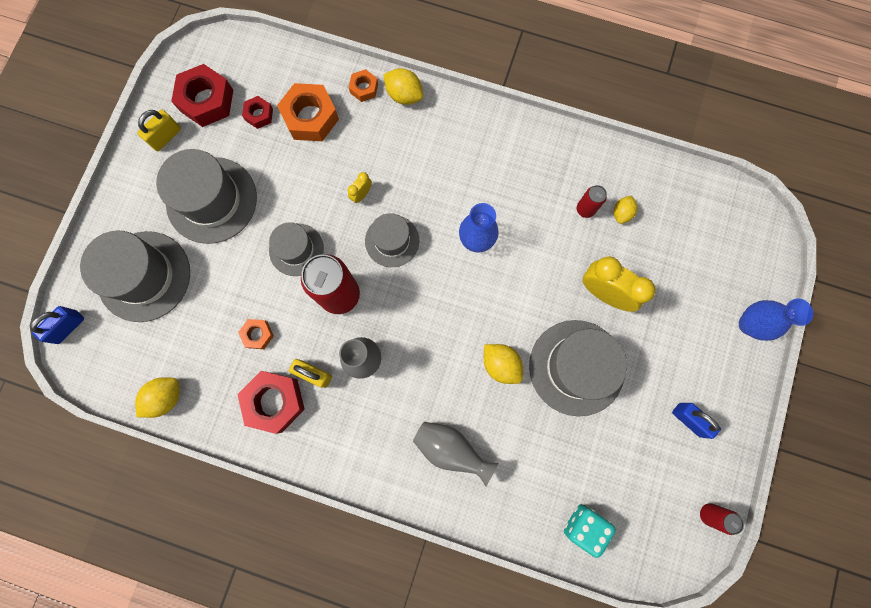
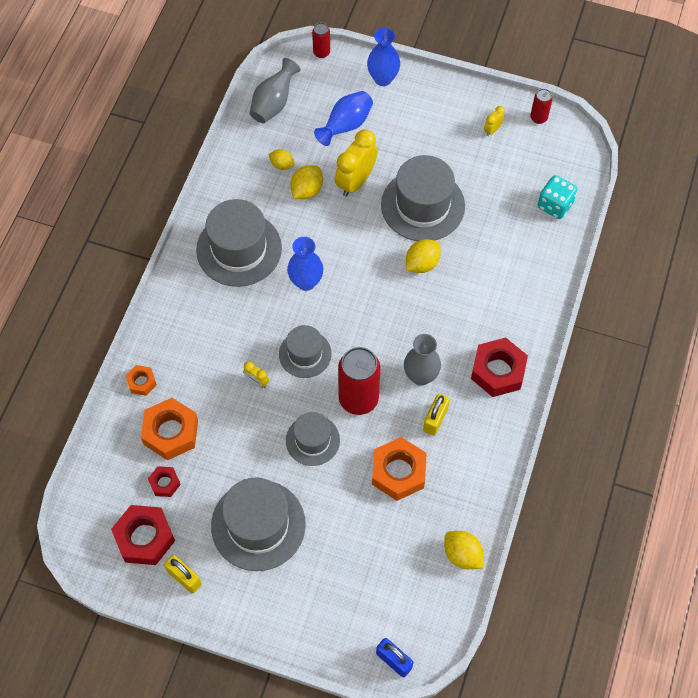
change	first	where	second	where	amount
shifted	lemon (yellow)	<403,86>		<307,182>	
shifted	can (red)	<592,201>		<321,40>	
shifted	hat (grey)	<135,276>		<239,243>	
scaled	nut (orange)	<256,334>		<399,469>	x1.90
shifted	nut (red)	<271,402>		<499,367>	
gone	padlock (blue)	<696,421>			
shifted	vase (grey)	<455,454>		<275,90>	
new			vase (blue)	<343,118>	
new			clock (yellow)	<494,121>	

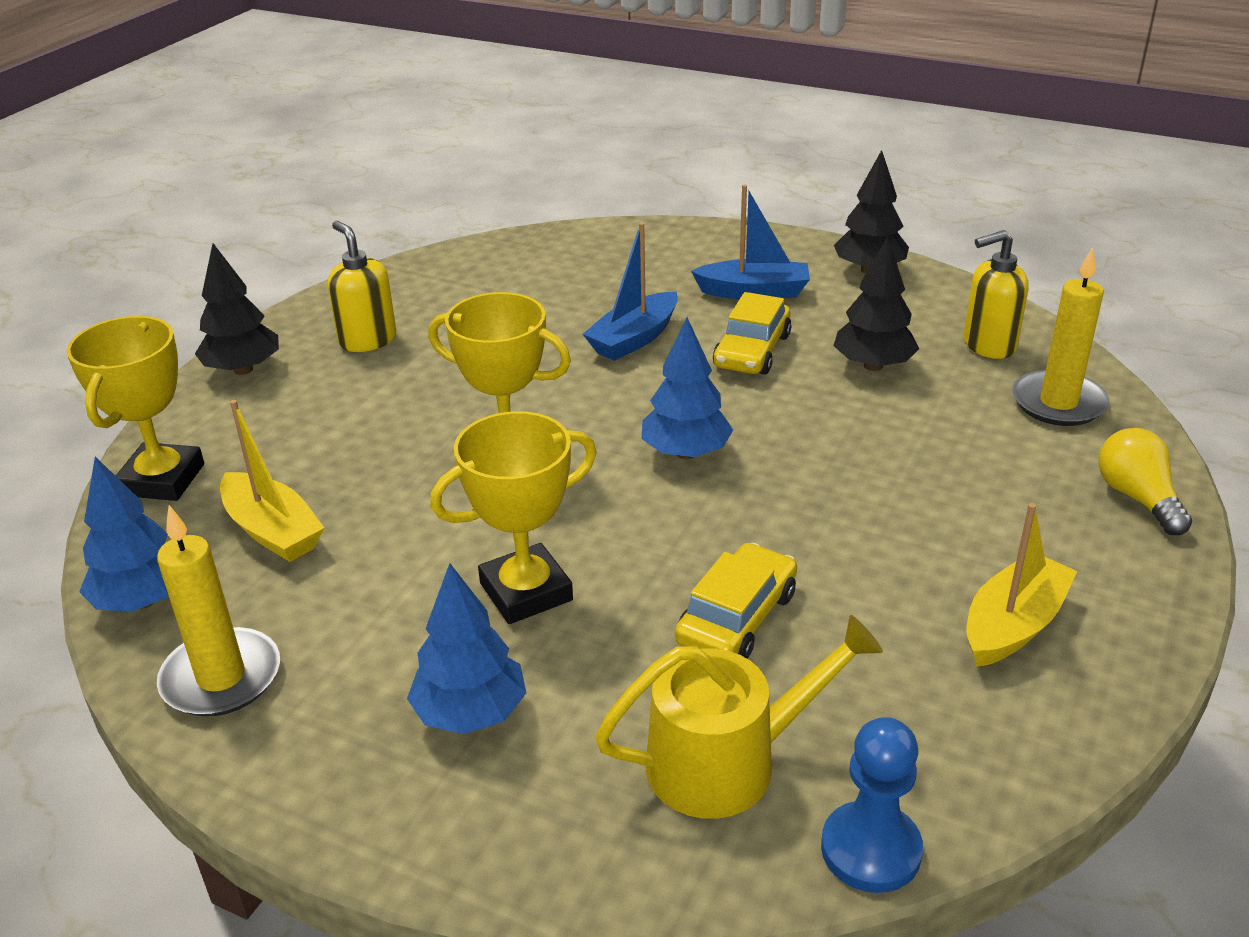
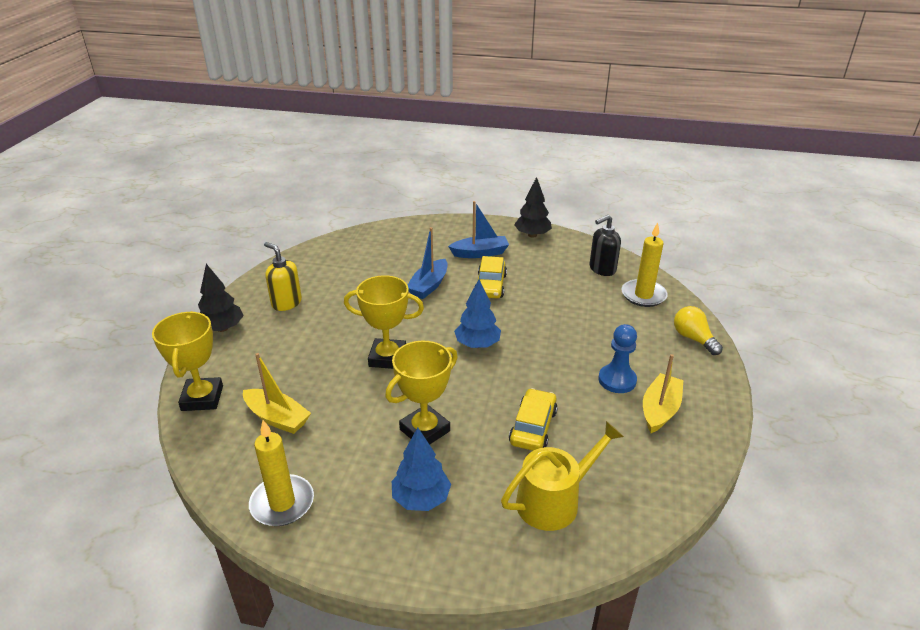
change	first	where	second	where	amount
repainted	soap dispenser (yellow)	<996,294>	soap dispenser (black)	<605,245>	
gone	tree (black)	<876,303>			
gone	tree (blue)	<124,534>			
shifted	pawn (blue)	<872,805>		<617,358>	

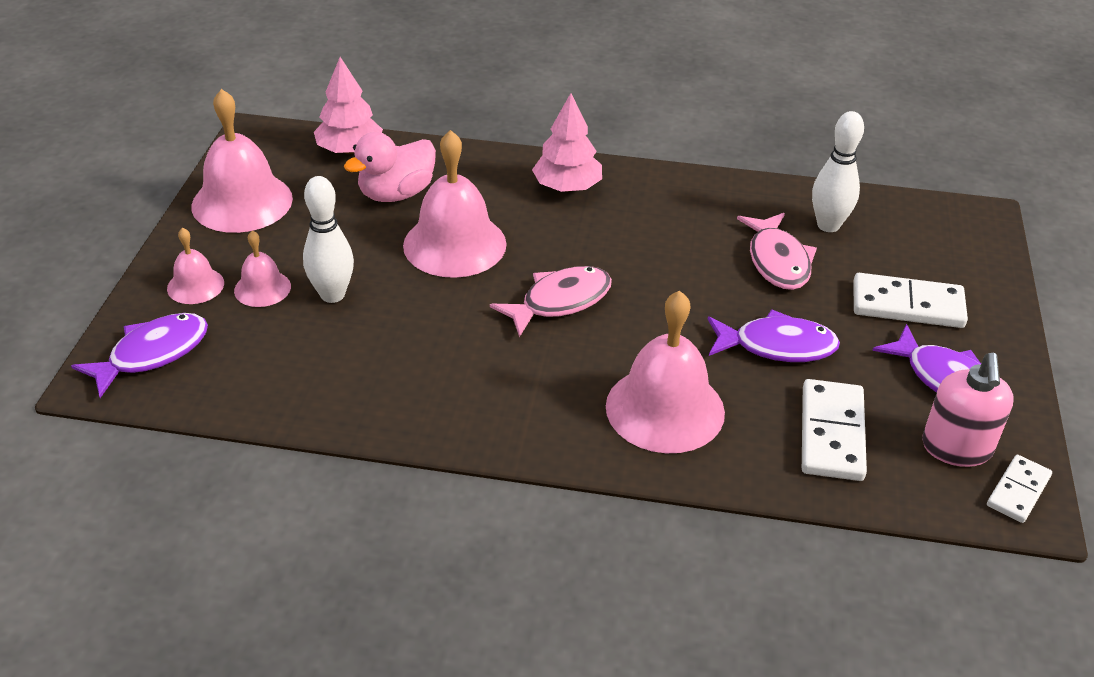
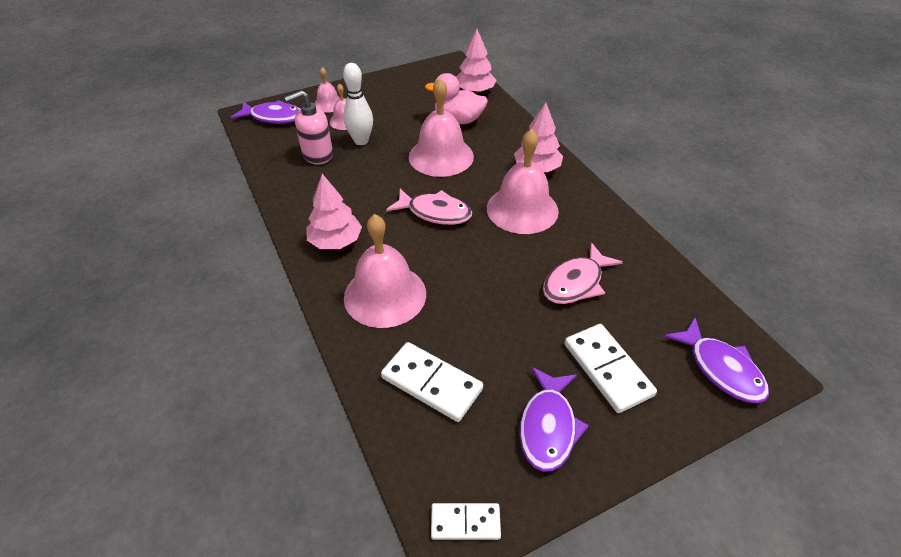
change	first	where	second	where	amount
shifted	bell (pink)	<242,161>		<523,181>	
gone	bowling pin (white)	<838,171>			
shifted	fish (purple)	<774,335>		<716,360>	
shifted	soap dispenser (pink)	<968,410>		<308,127>	
rotated	domino (white)	<834,430>		<432,382>	60 degrees clockwise
new			tree (pink)	<334,211>	

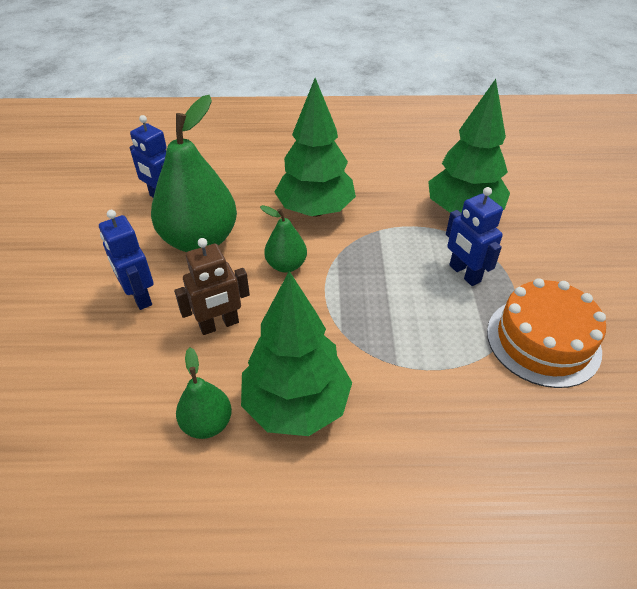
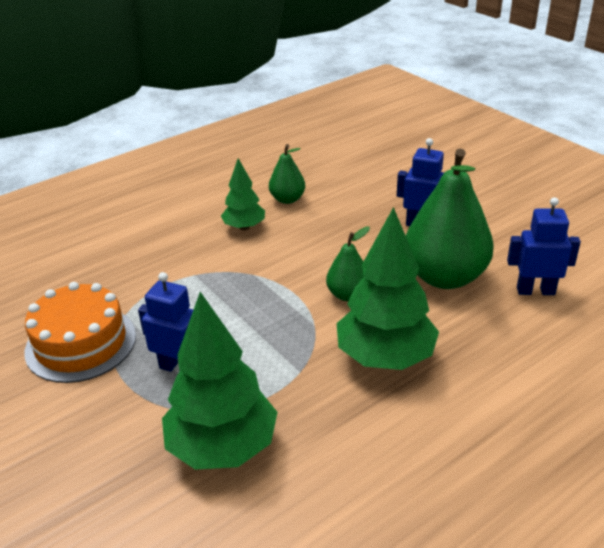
change	first	where	second	where	amount
gone	robot (brown)	<212,286>			
scaled	tree (green)	<296,353>		<243,194>	x0.56

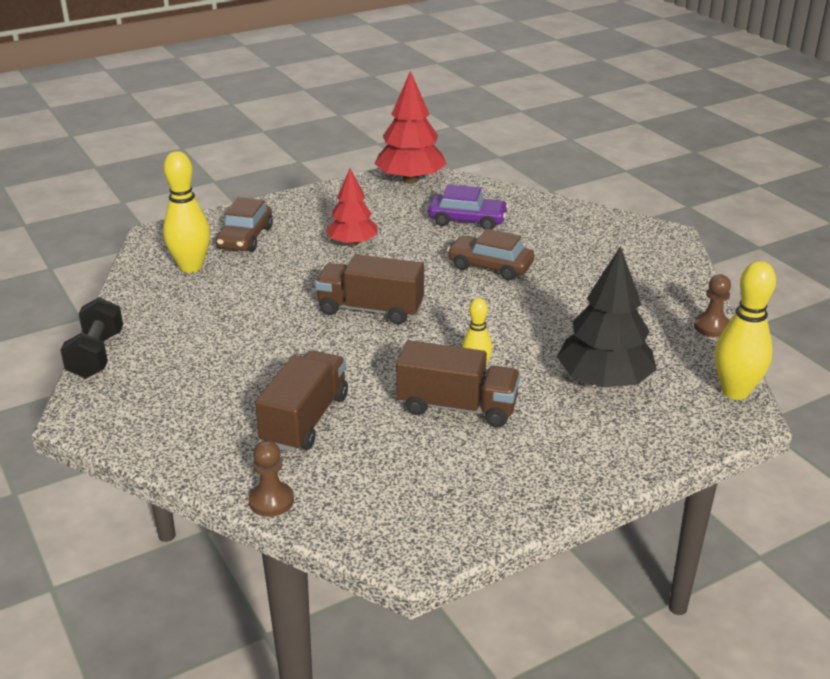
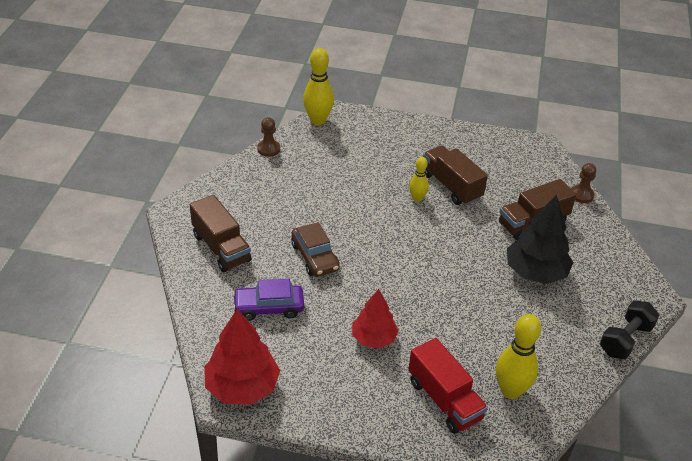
change	first	where	second	where	amount
rotated	car (purple)	<468,207>		<268,300>	60 degrees counterclockwise
swapped	car (brown)	<244,224>	truck (red)	<448,386>	
shifted	tree (black)	<607,317>		<540,239>	
shifted	truck (brown)	<369,289>		<221,233>	

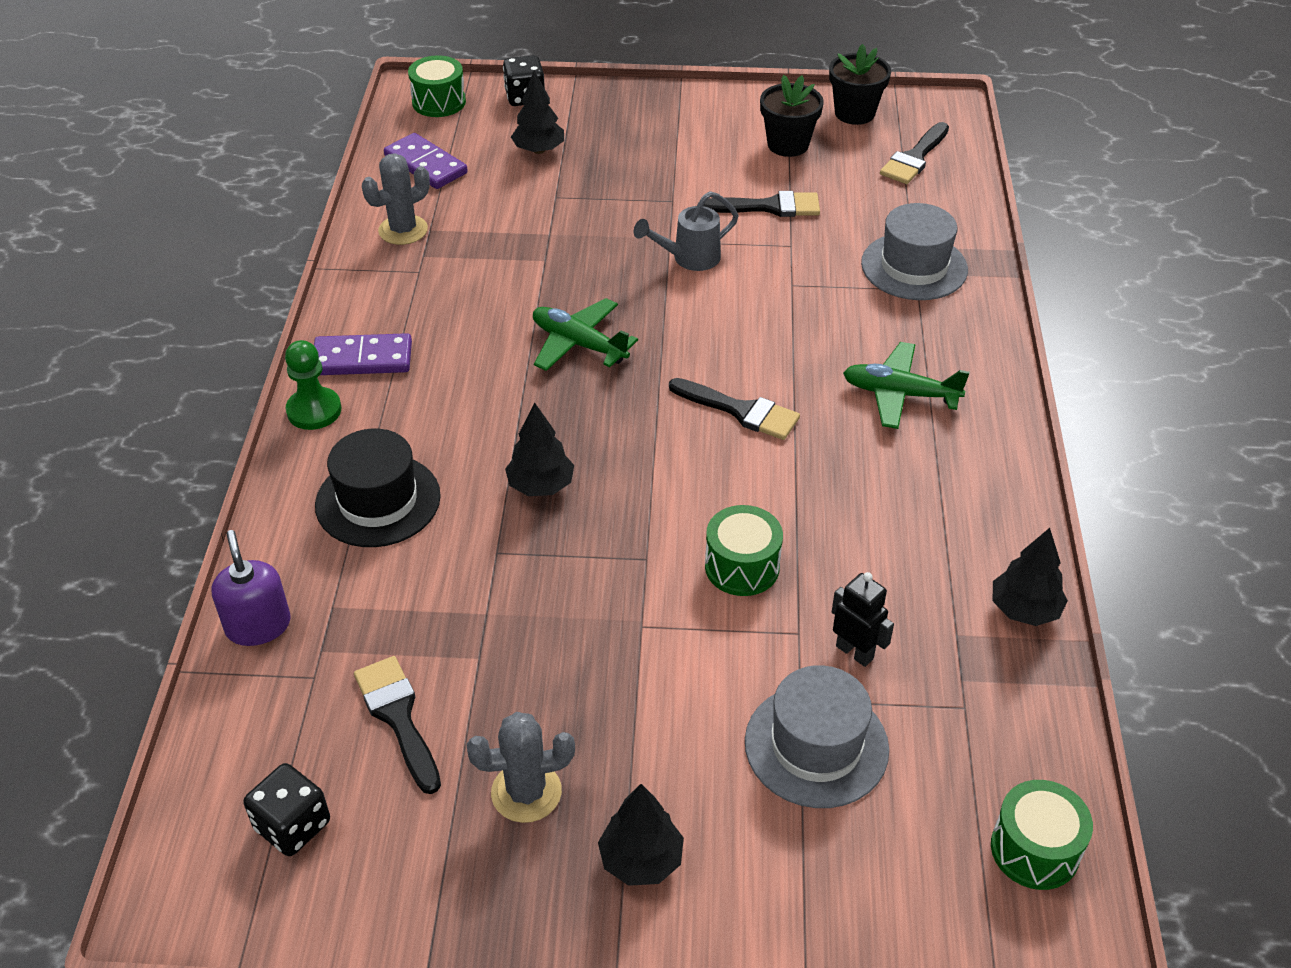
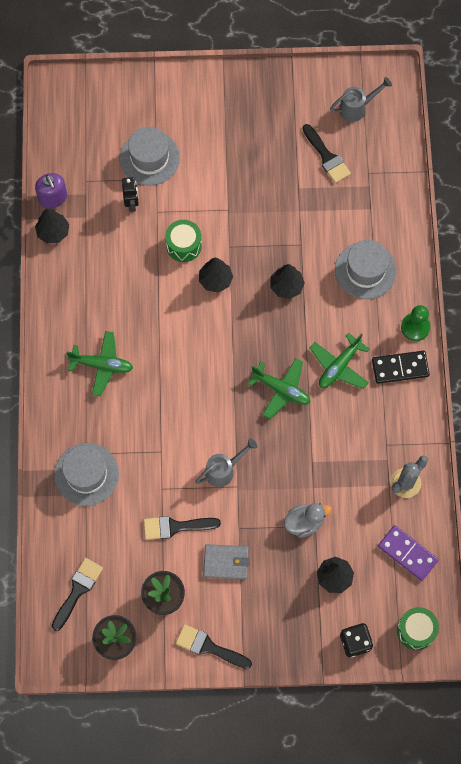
change	first	where	second	where	amount
repainted	domino (purple)	<363,354>	domino (black)	<401,367>	
shifted	brush (black)	<734,409>		<214,646>	
repainted	hat (black)	<378,487>	hat (grey)	<366,269>	
shifted	soap dispenser (purple)	<251,588>		<51,190>	
rotated	robot (black)	<863,619>		<130,194>	135 degrees counterclockwise
gone	cactus (grey)	<520,767>			
swapped	dice (black)	<287,809>	watering can (grey)	<361,99>	
gone	drum (green)	<1042,835>			
shifted	tree (black)	<641,835>		<216,275>	
new			plane (green)	<340,361>	
new			duck (grey)	<308,520>	
new			wallet (grey)	<226,562>	

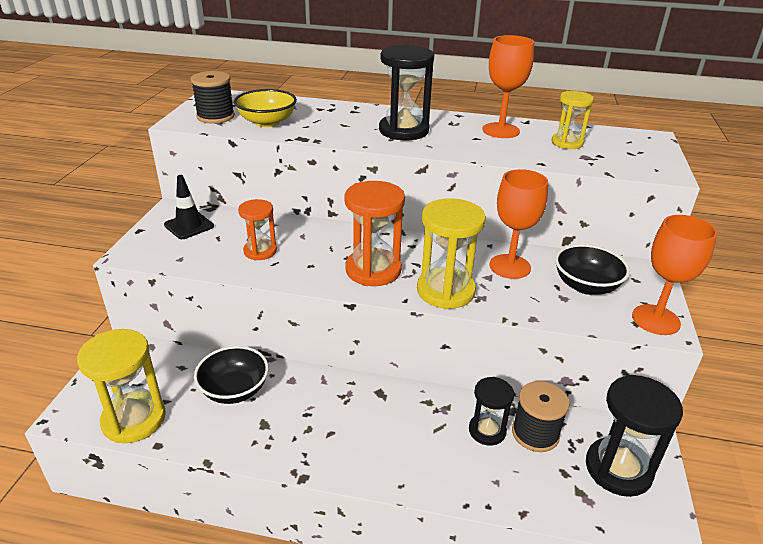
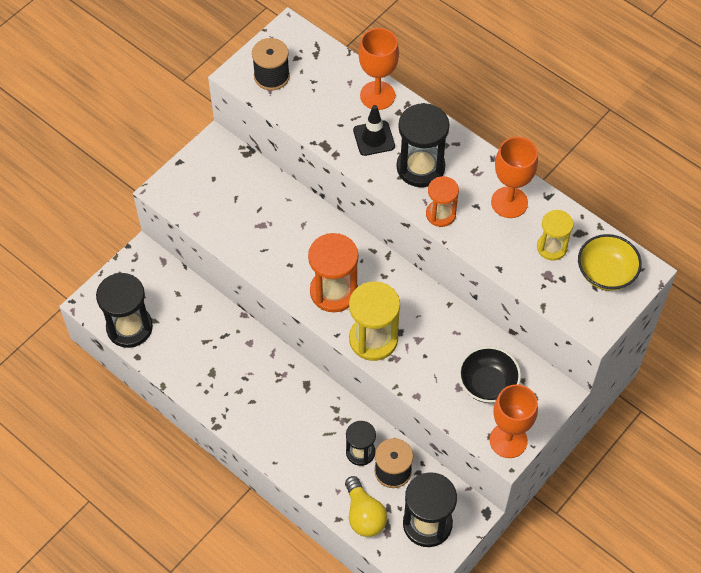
change	first	where	second	where	amount
shifted	bowl (yellow)	<265,108>		<610,262>	
shifted	goblet (orange)	<518,224>		<379,69>	
shifted	traffic cone (black)	<189,207>		<374,130>	
shifted	hourglass (orange)	<257,229>		<442,201>	
repainted	hourglass (yellow)	<121,386>	hourglass (black)	<124,310>	
gone	bowl (black)	<231,375>			
new			light bulb (yellow)	<366,506>	

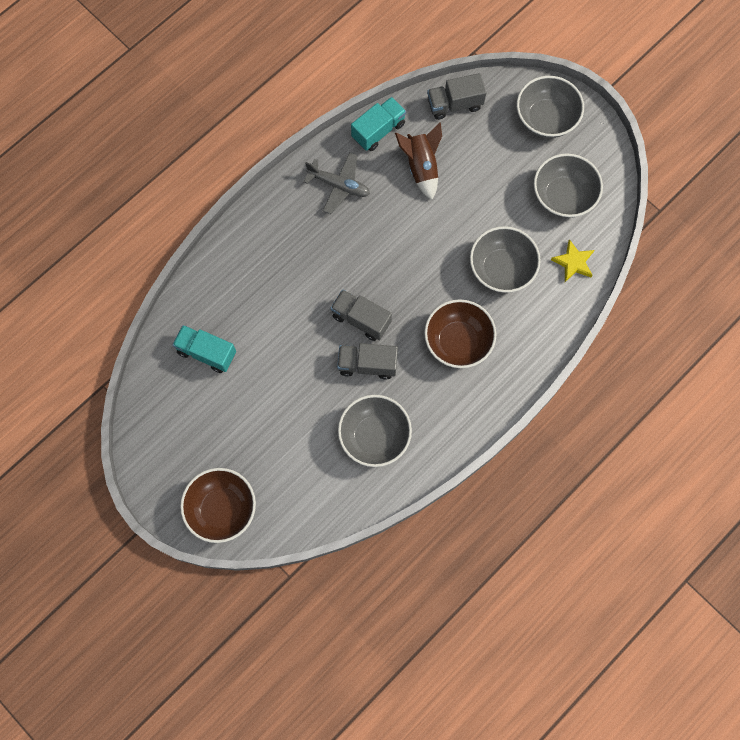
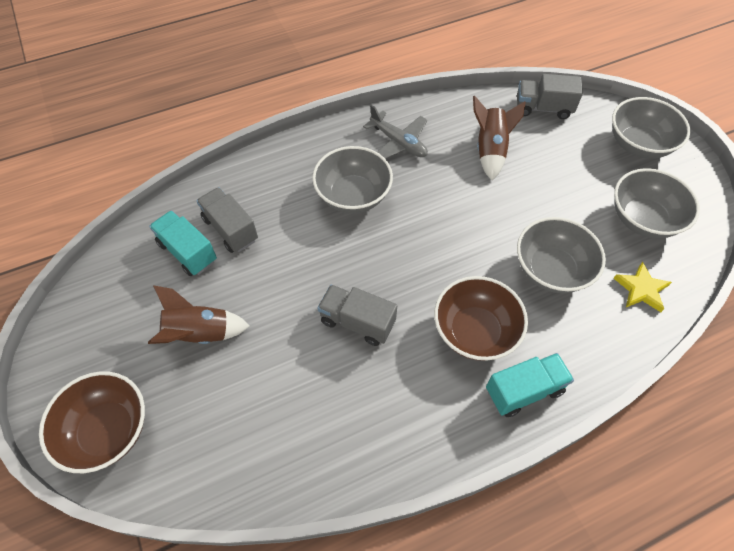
change	first	where	second	where	amount
shifted	truck (turquoise)	<378,124>		<530,385>	
shifted	truck (grey)	<361,315>		<227,220>	
shifted	bowl (grey)	<375,431>		<352,179>	
new			rocket (brown)	<199,314>	

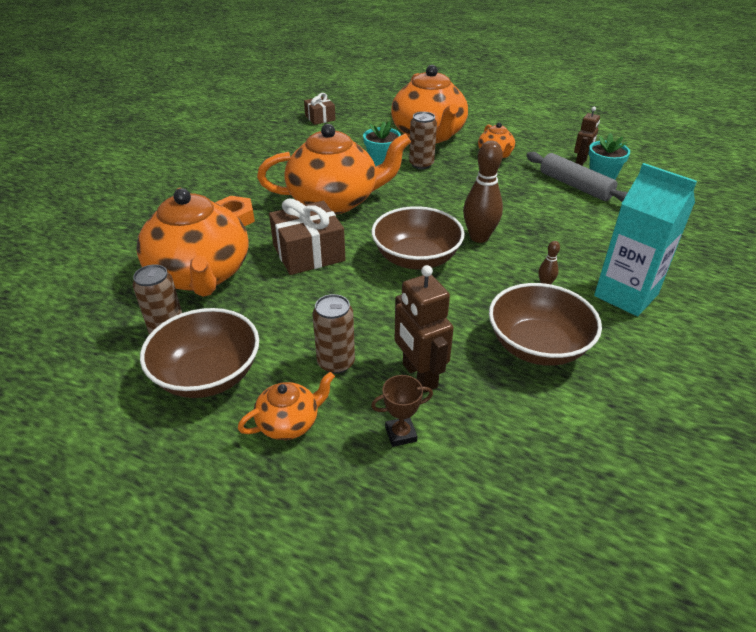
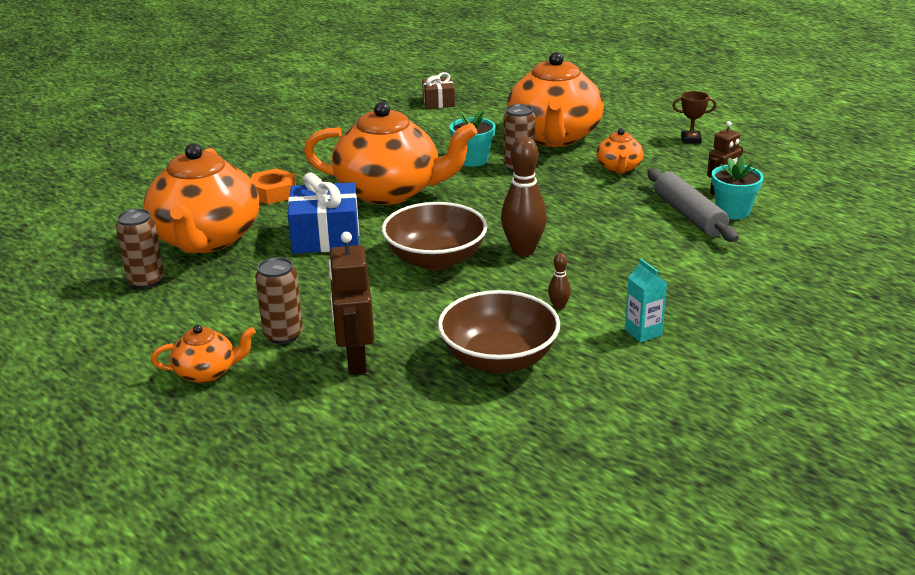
change	first	where	second	where	amount
scaled	carton (turquoise)	<645,239>		<646,301>	x0.48
repainted	gift (brown)	<307,236>	gift (blue)	<323,213>	
gone	bowl (brown)	<199,353>			
shifted	trophy (brown)	<402,411>		<694,117>	

